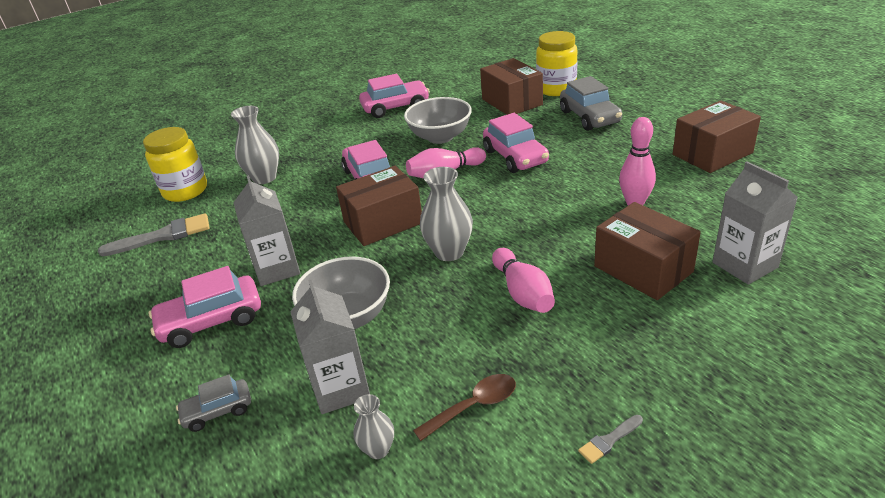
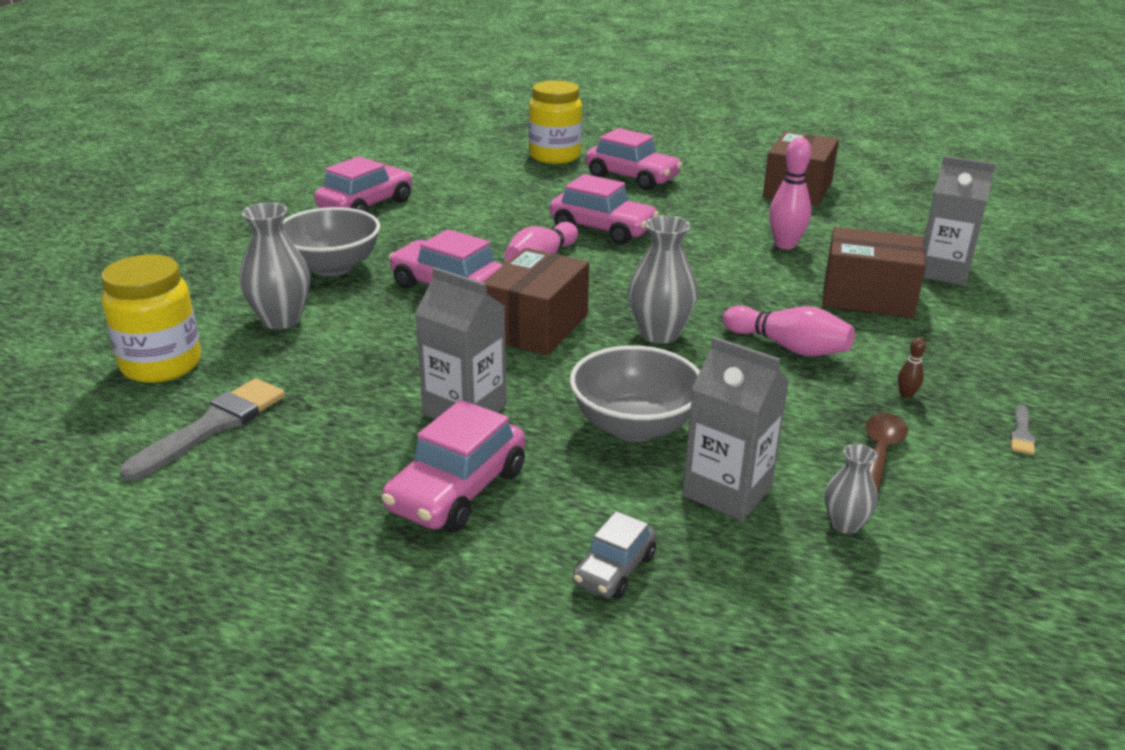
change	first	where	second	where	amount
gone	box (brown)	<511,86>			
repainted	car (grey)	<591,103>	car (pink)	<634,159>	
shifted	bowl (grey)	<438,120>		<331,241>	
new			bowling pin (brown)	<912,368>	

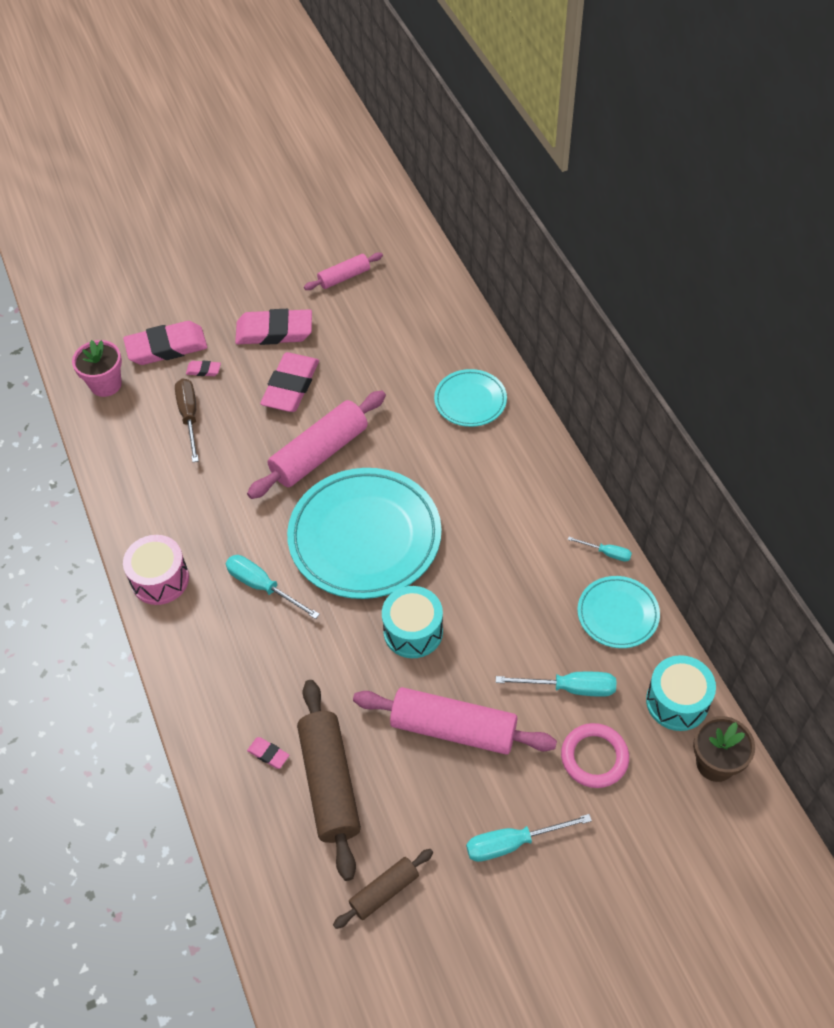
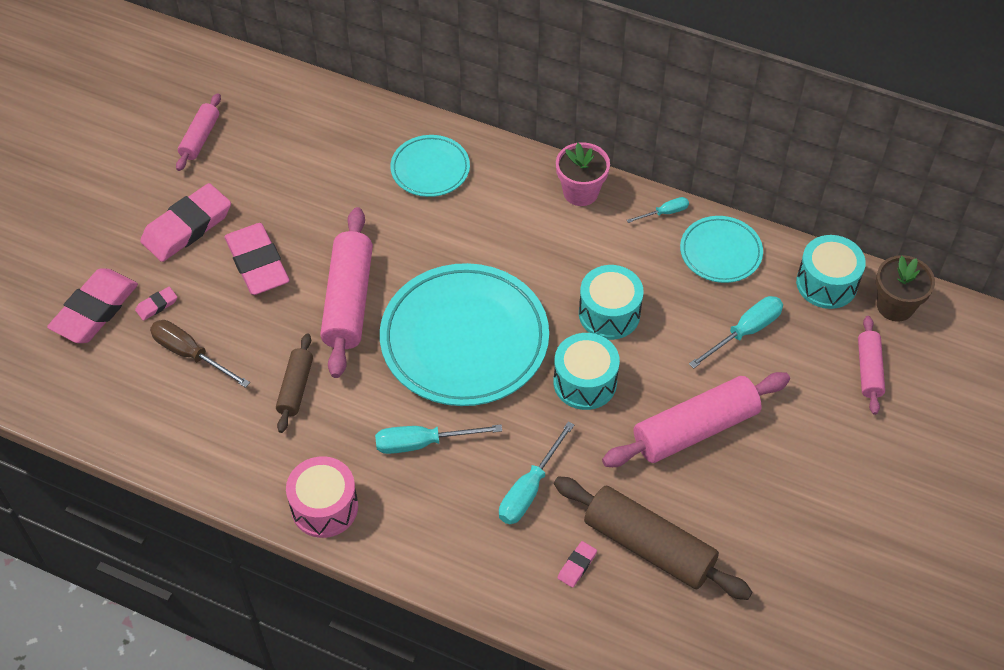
change	first	where	second	where	amount
shifted	flower pot (pink)	<97,368>		<583,174>	
gone	ring (pink)	<595,755>			
rotated	eraser (pink)	<268,753>		<577,564>	45 degrees counterclockwise
shifted	screwdriver (turquoise)	<529,838>		<536,472>	
shifted	rolling pin (brown)	<383,889>		<294,383>	
new			drum (turquoise)	<611,302>	
new			rolling pin (pink)	<871,365>	

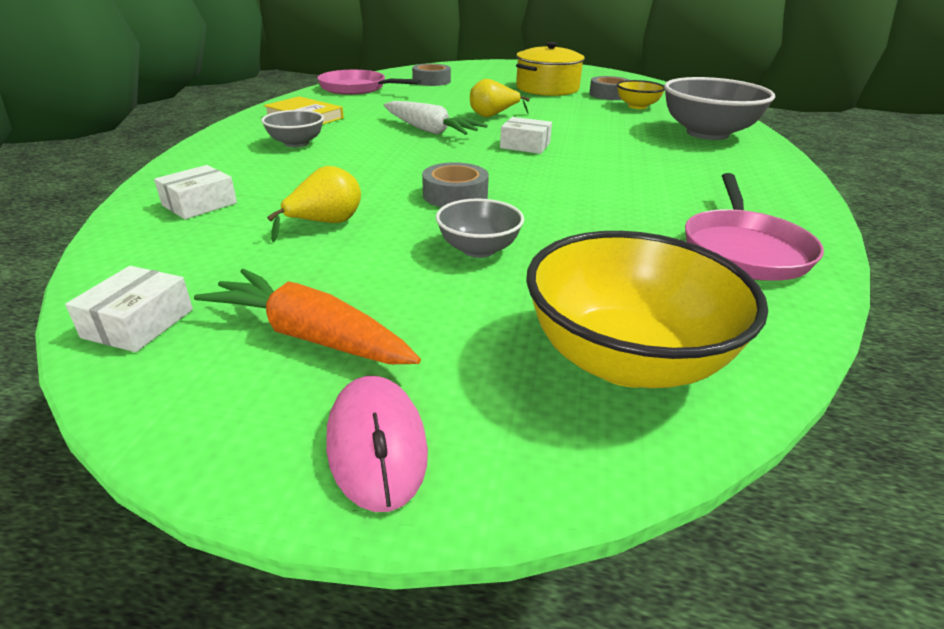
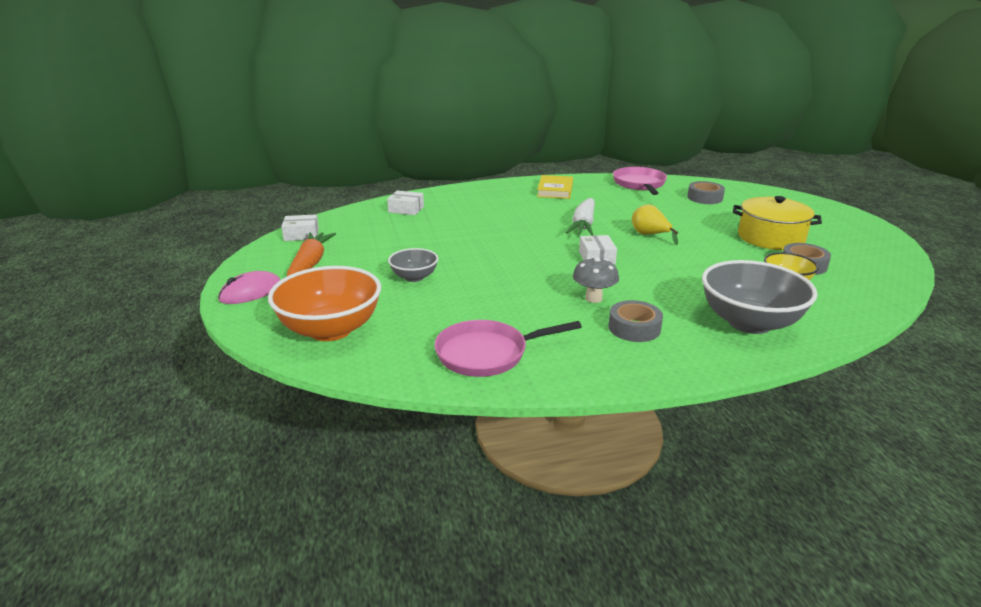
change	first	where	second	where	amount
gone	bowl (grey)	<292,128>			
shifted	tape (grey)	<455,184>		<635,321>	
gone	pear (yellow)	<314,204>			
repainted	bowl (yellow)	<647,309>	bowl (orange)	<324,303>	
new			mushroom (grey)	<596,280>	

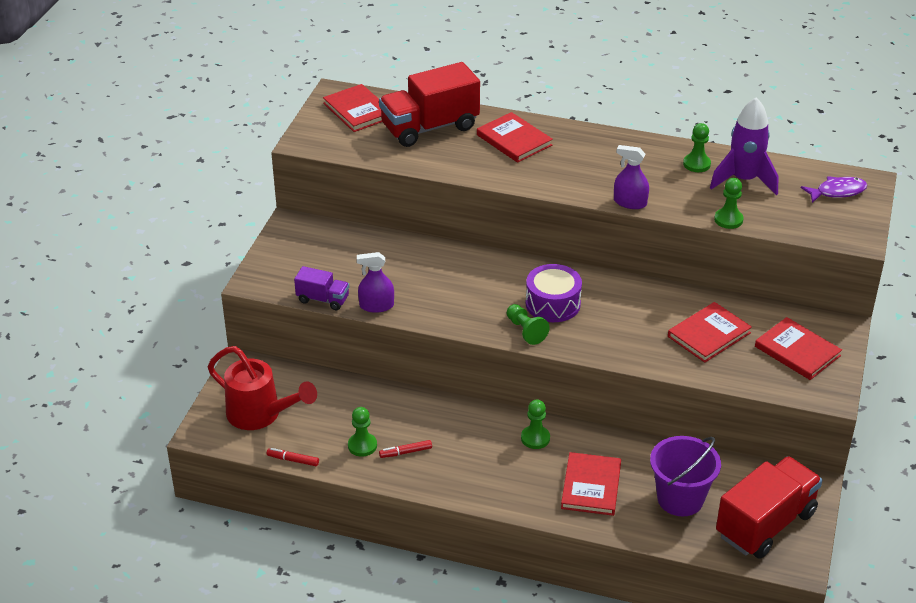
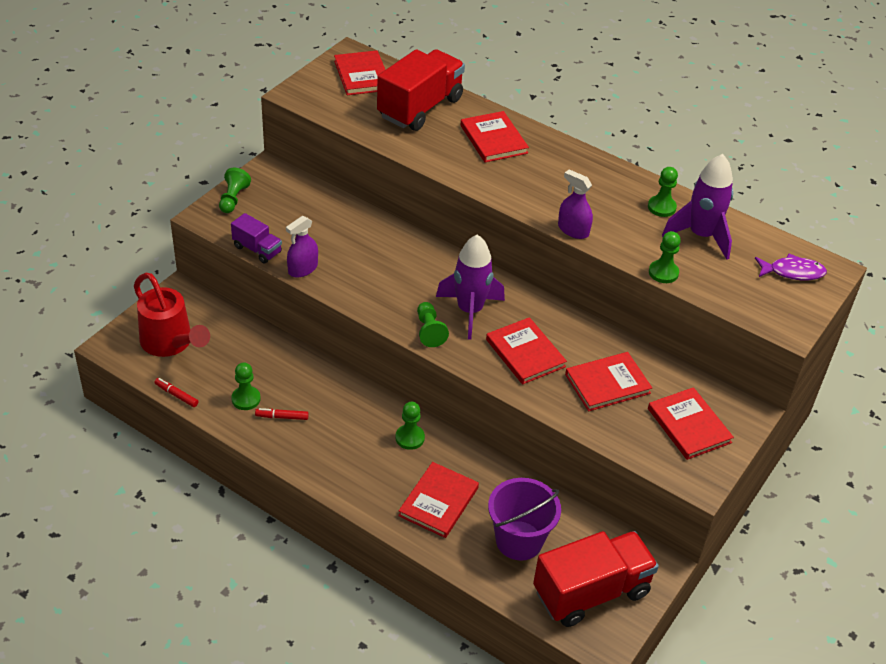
change	first	where	second	where	amount
rotated	truck (red)	<429,104>		<421,90>	135 degrees clockwise
rotated	spray bottle (purple)	<375,282>		<302,247>	60 degrees counterclockwise
swapped	drum (purple)	<554,293>	rocket (purple)	<470,287>	
new			pawn (green)	<235,190>	
new			book (red)	<526,350>	

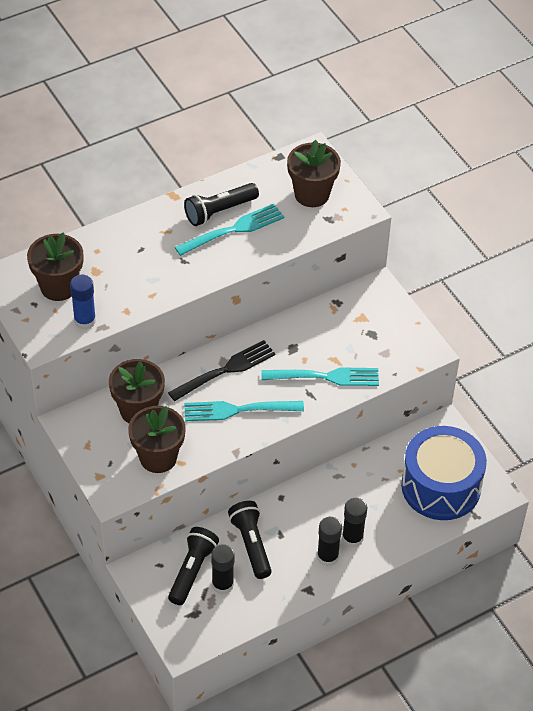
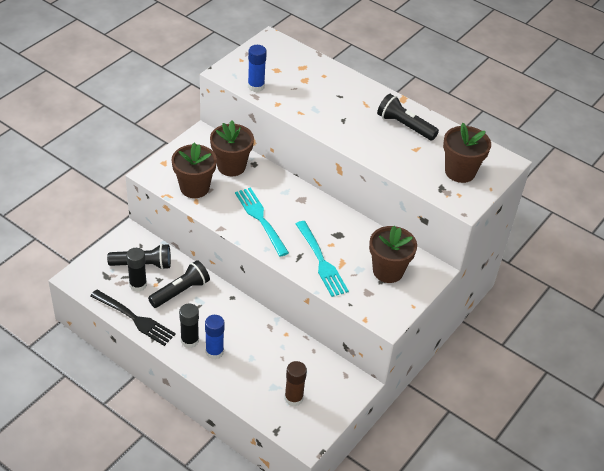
change	first	where	second	where	amount
gone	fork (turquoise)	<229,230>			
shifted	flower pot (brown)	<55,266>		<393,254>	
shifted	fork (black)	<222,370>		<133,317>	
swapped	drum (blue)	<444,473>	glue stick (brown)	<296,383>	
repainted	glue stick (black)	<354,523>	glue stick (blue)	<215,337>	

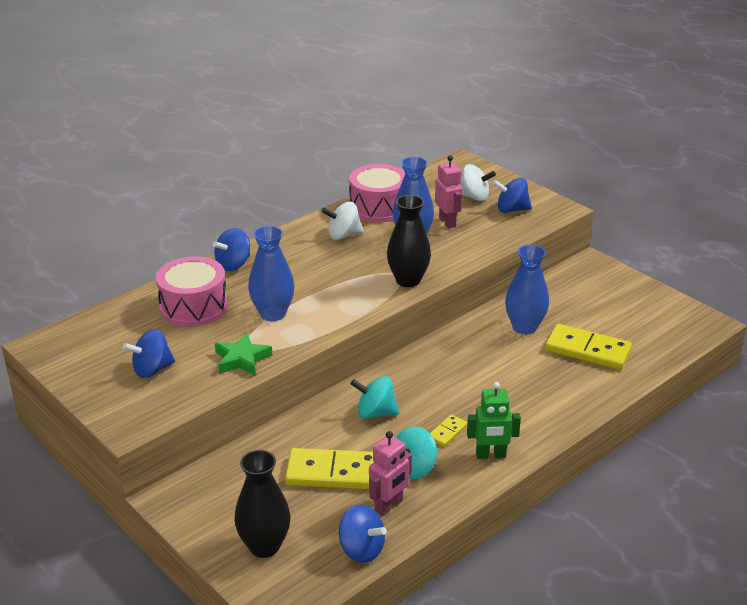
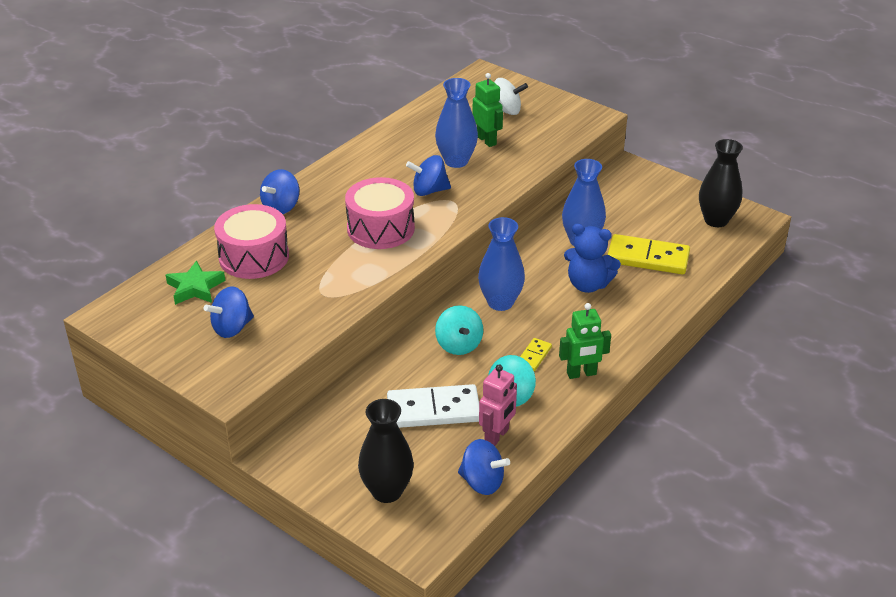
change	first	where	second	where	amount
repainted	robot (pink)	<449,192>	robot (green)	<487,110>	
shifted	drum (pink)	<377,193>		<380,213>	
shifted	spinning top (blue)	<512,195>		<428,175>	
shifted	vase (black)	<409,241>		<721,183>	
gone	spinning top (white)	<342,221>			
shifted	vase (blue)	<271,273>		<501,264>	
shifted	star (green)	<244,354>		<195,283>	
rotated	spinning top (turquoise)	<375,397>		<459,330>	105 degrees counterclockwise
repainted	domino (yellow)	<329,468>	domino (white)	<433,406>	
new			teddy bear (blue)	<592,258>	

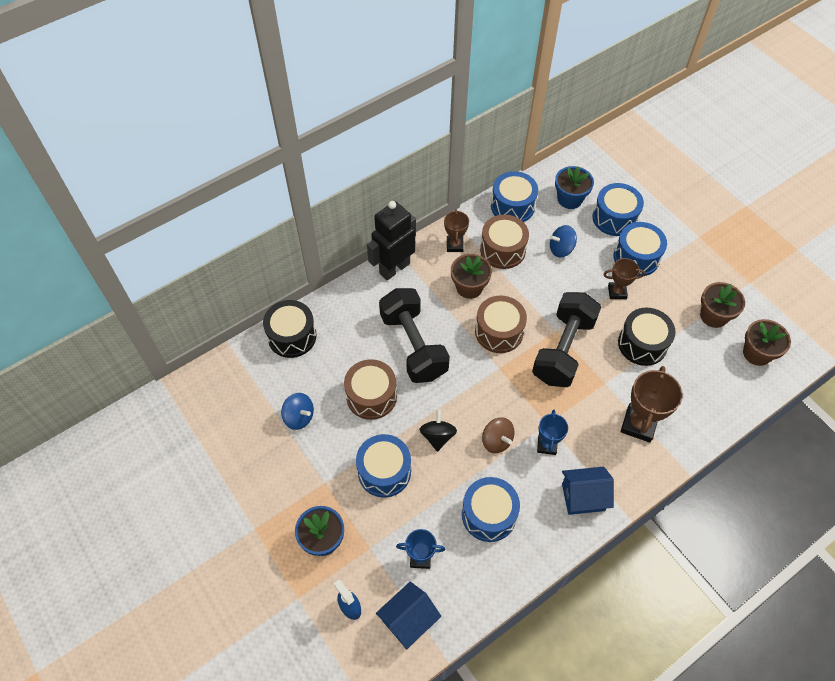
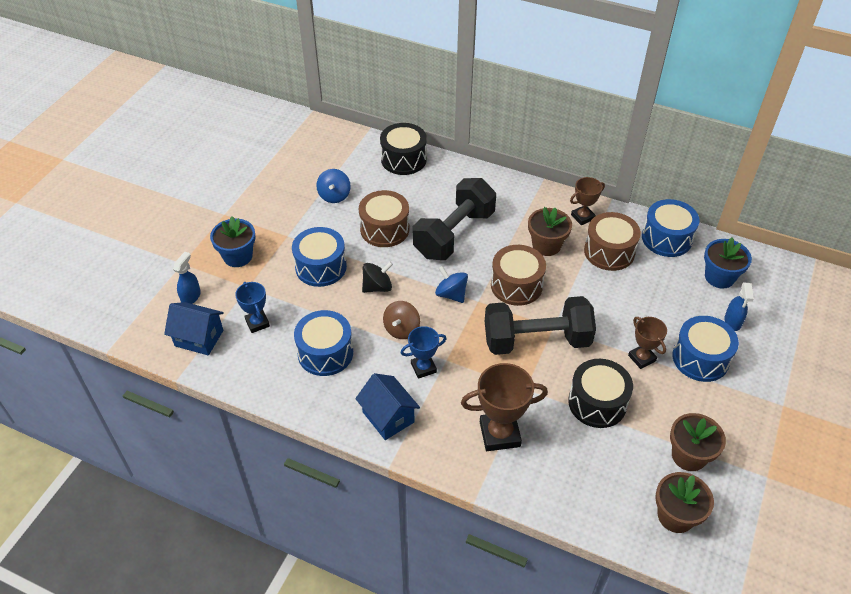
change	first	where	second	where	amount
swapped	drum (blue)	<618,209>	spray bottle (blue)	<739,306>	
gone	robot (black)	<391,240>			
shifted	spinning top (blue)	<563,241>		<451,284>	

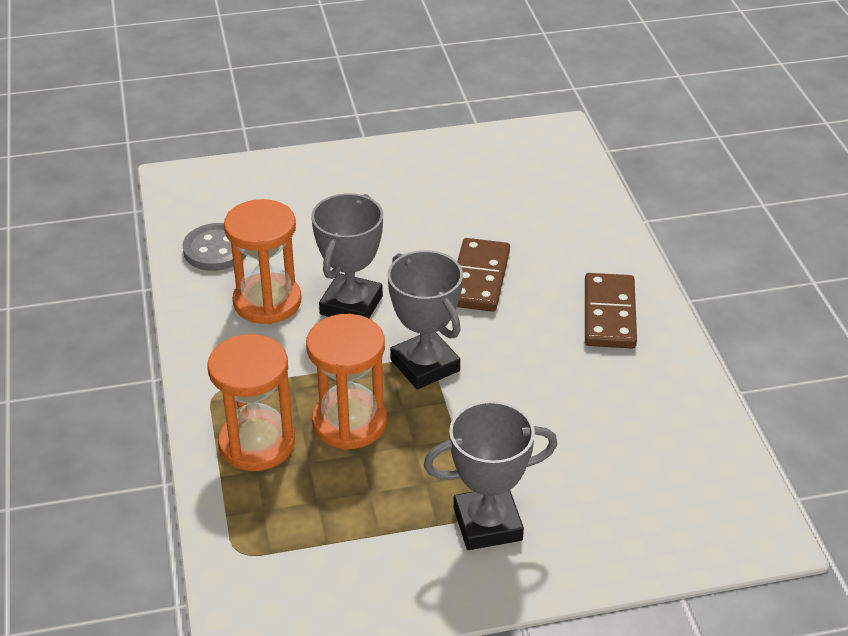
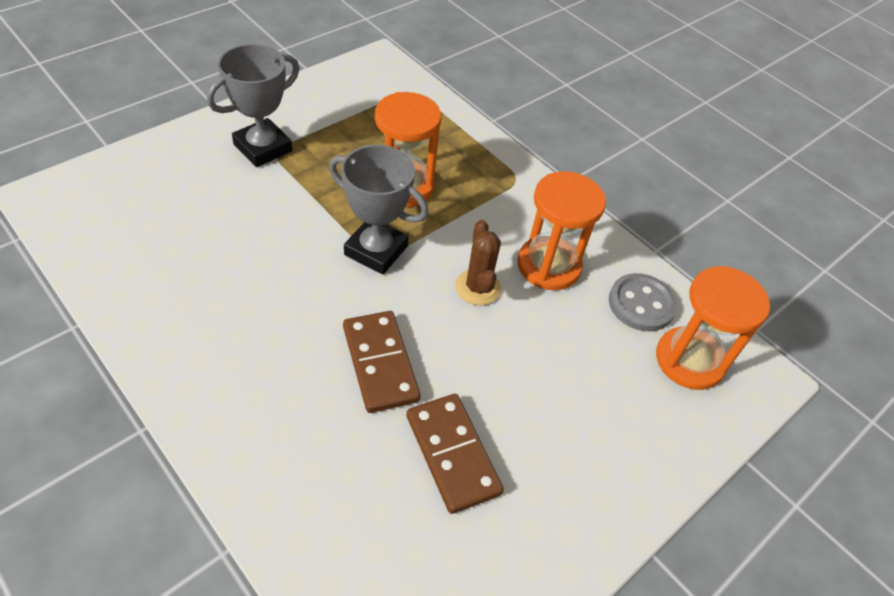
change	first	where	second	where	amount
swapped	trophy (grey)	<347,255>	cactus (brown)	<478,262>	
shifted	domino (brown)	<611,311>		<455,454>	
shifted	hourglass (orange)	<251,402>		<713,328>	

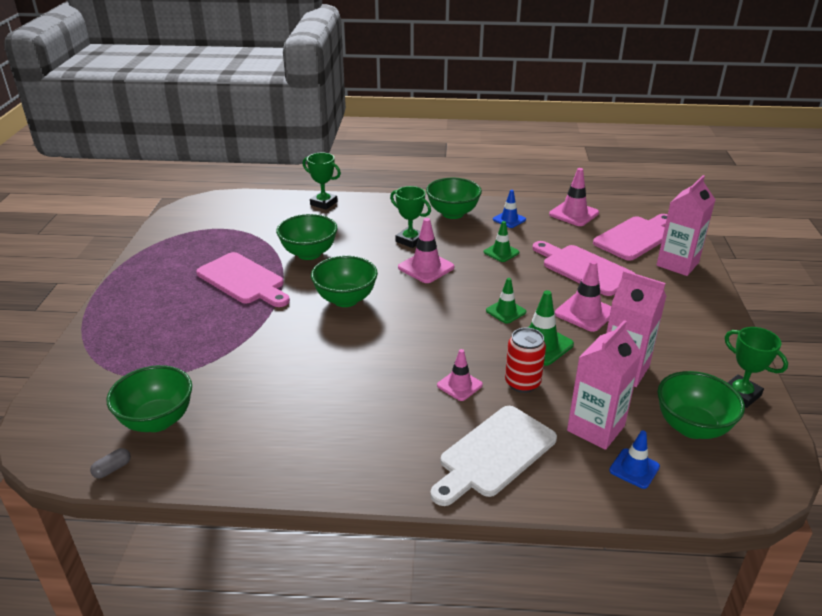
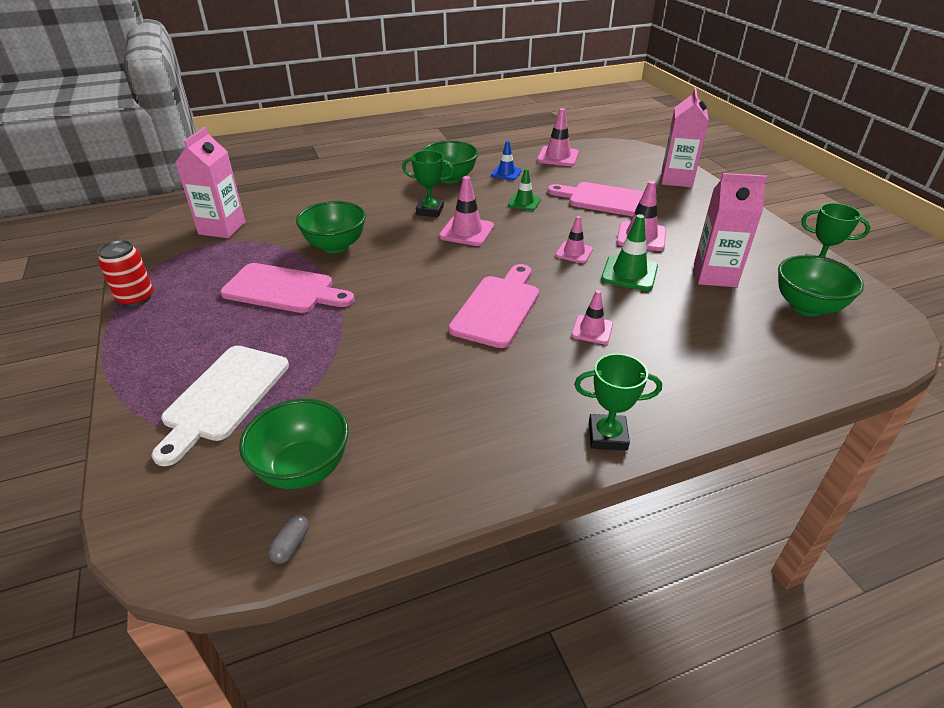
change	first	where	second	where	amount
shifted	trophy (green)	<322,181>		<618,402>	
shifted	cutting board (pink)	<630,237>		<493,306>	
gone	bowl (green)	<344,281>			
repainted	traffic cone (green)	<506,301>	traffic cone (pink)	<574,239>	
shifted	carton (pink)	<604,385>		<210,182>	
shifted	can (red)	<525,360>		<125,273>	
shifted	cutting board (white)	<493,456>		<220,406>	
gone	traffic cone (blue)	<634,459>			

